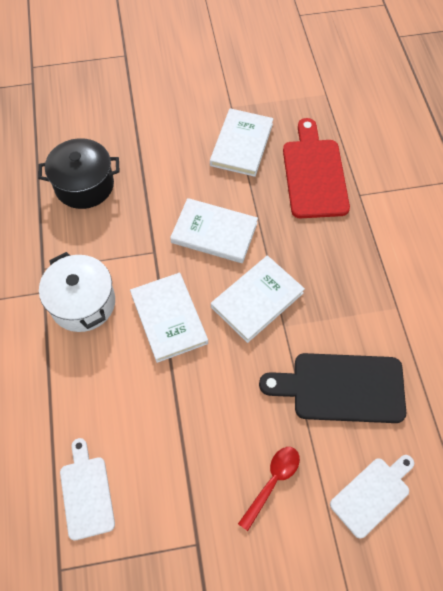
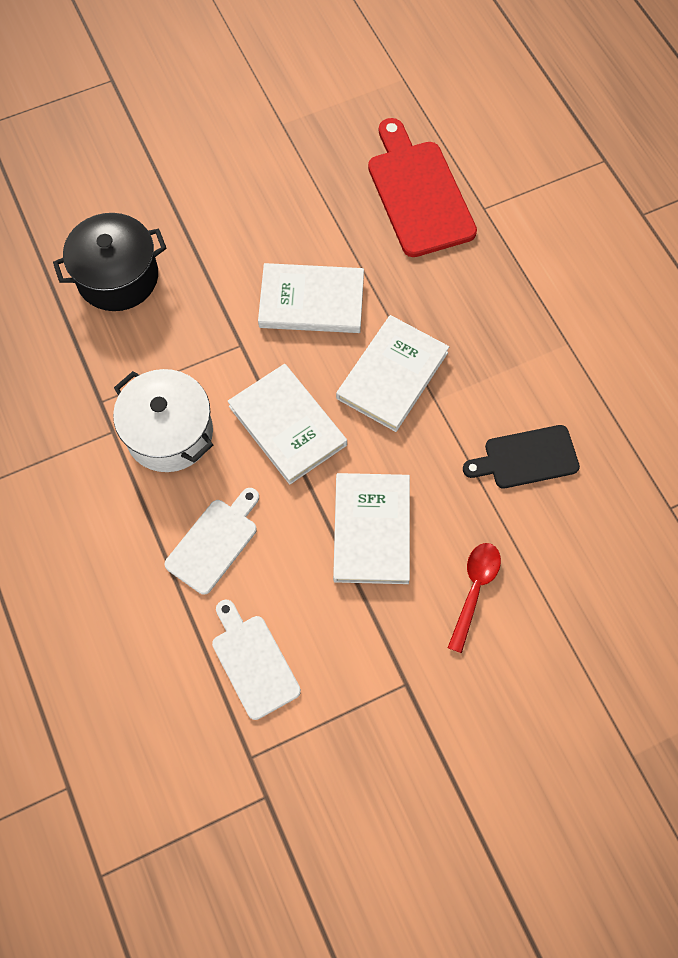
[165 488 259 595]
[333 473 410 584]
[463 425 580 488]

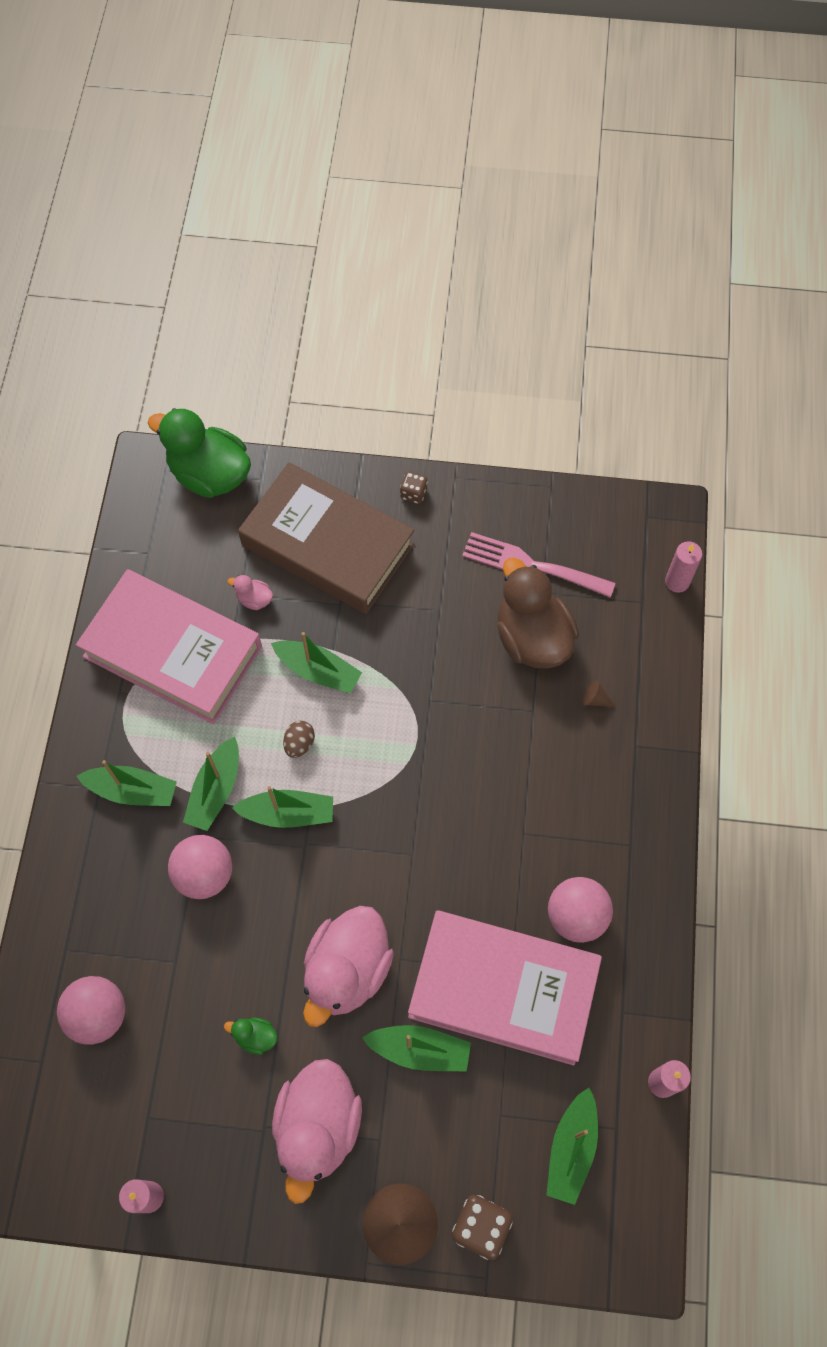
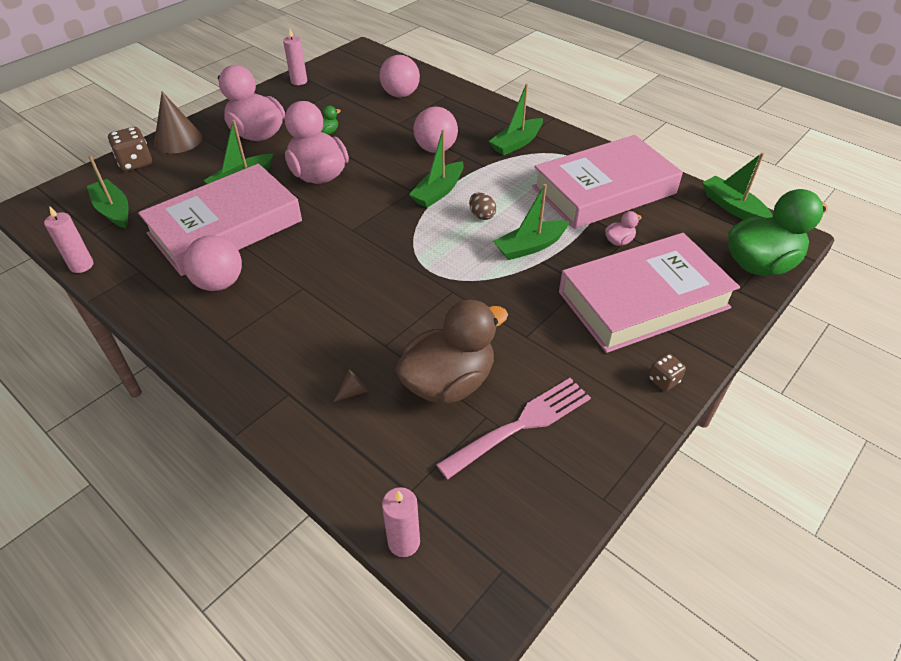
[395 300 508 404]
[559 233 740 353]
[702 152 773 220]

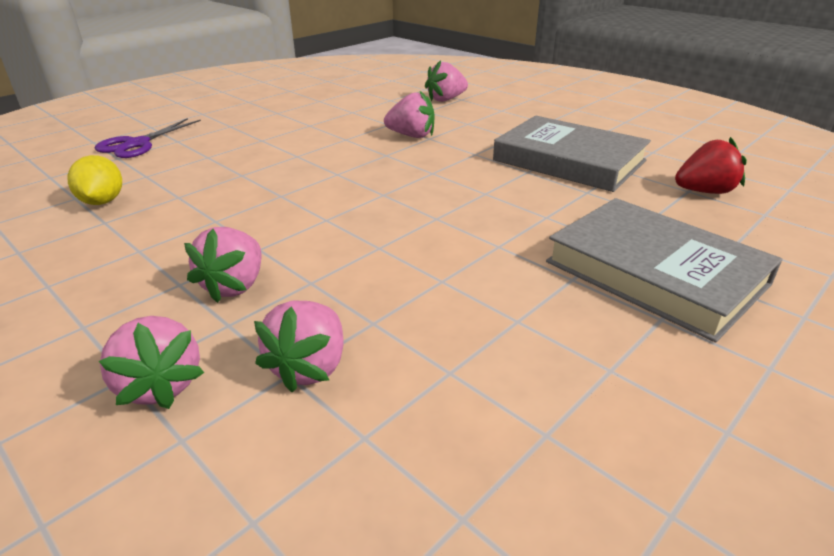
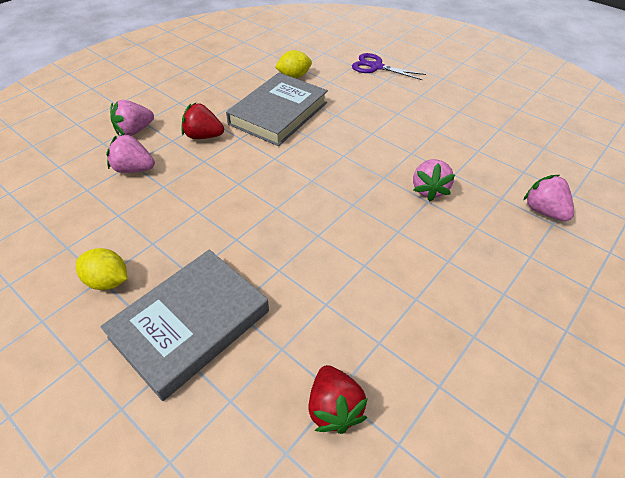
[76 248 127 290]
[182 103 224 139]
[226 73 328 146]

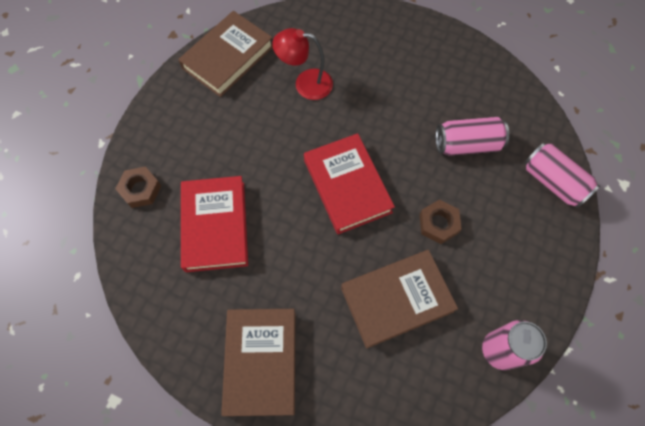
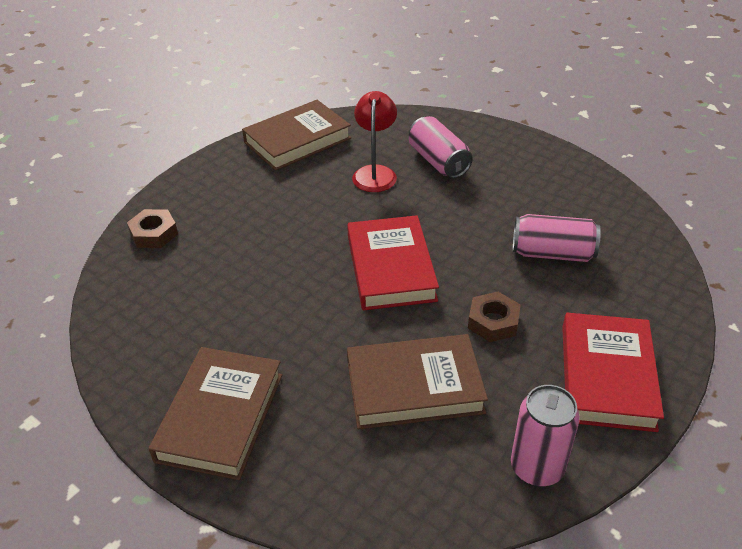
[352 91 397 192]
[409 116 473 178]
[562 313 664 432]

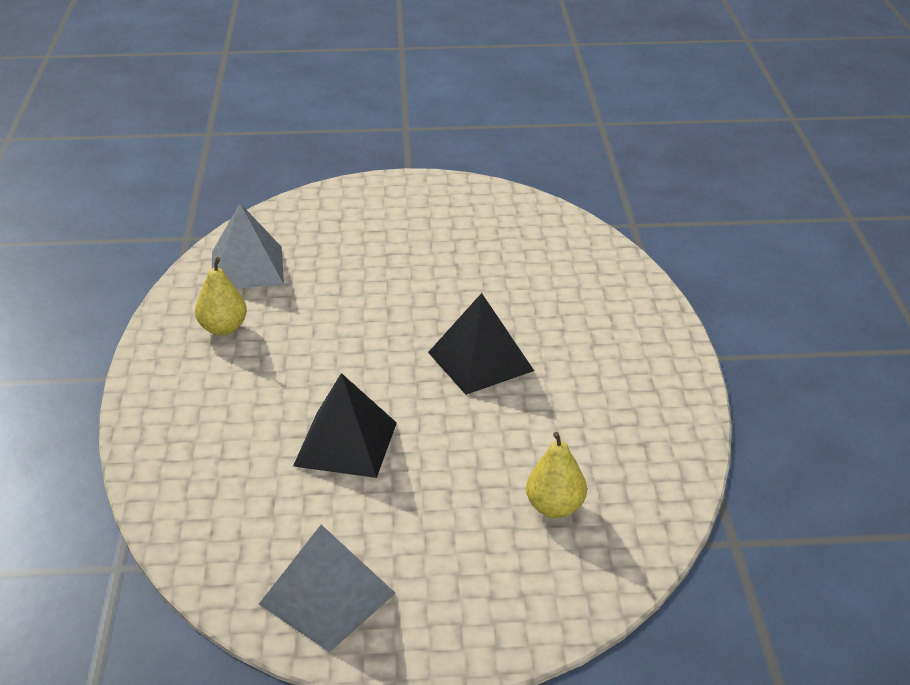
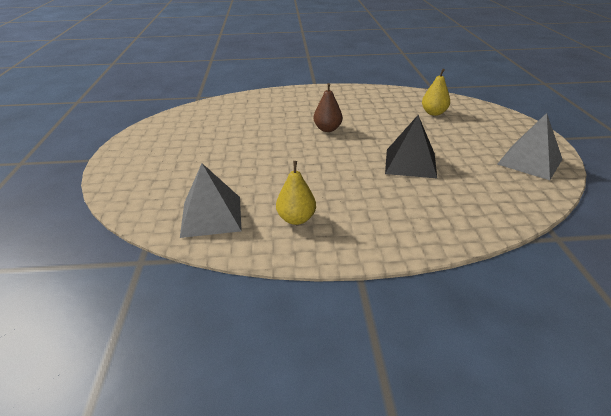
[314 83 343 132]

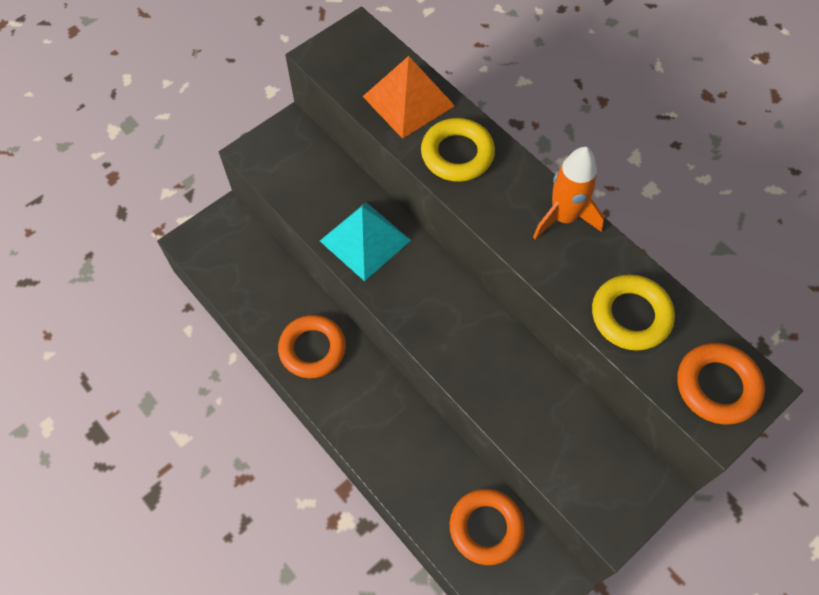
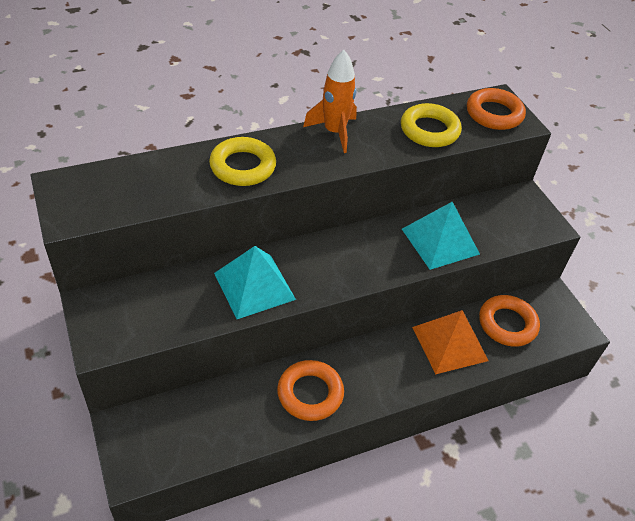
[402 202 480 270]
[412 310 489 374]

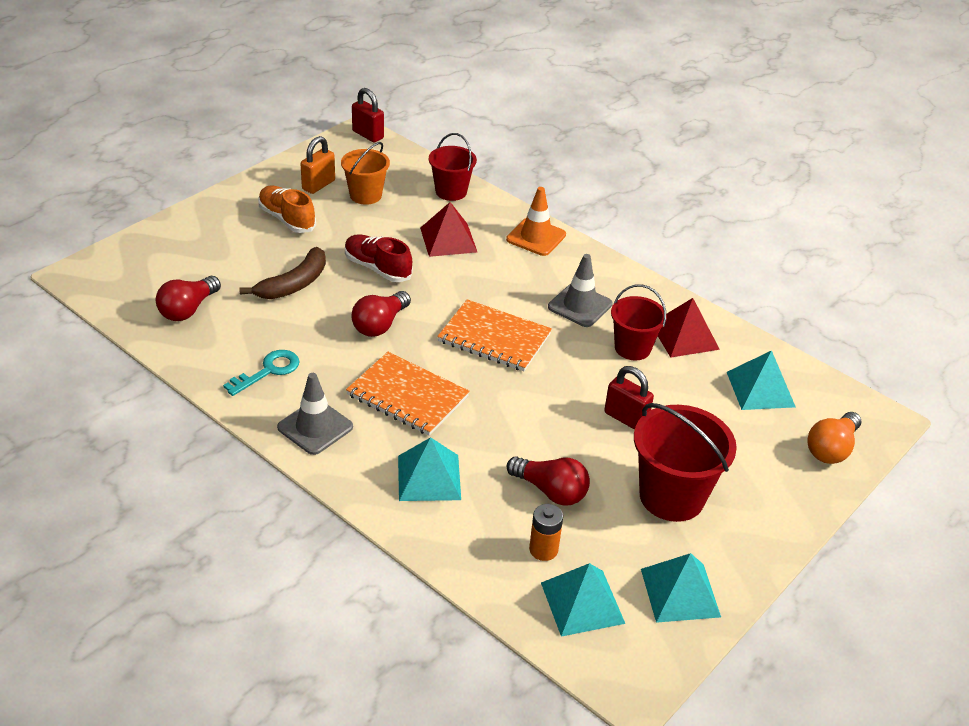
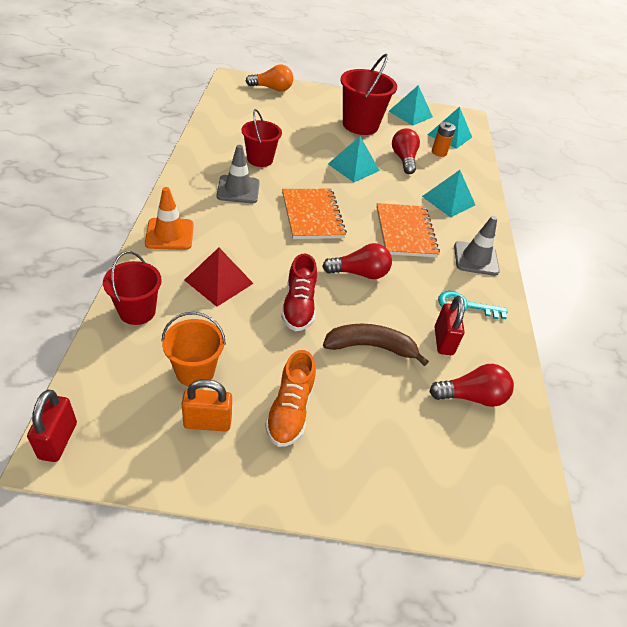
[328 136 380 182]
[435 296 465 355]
[658 298 720 358] (first image)

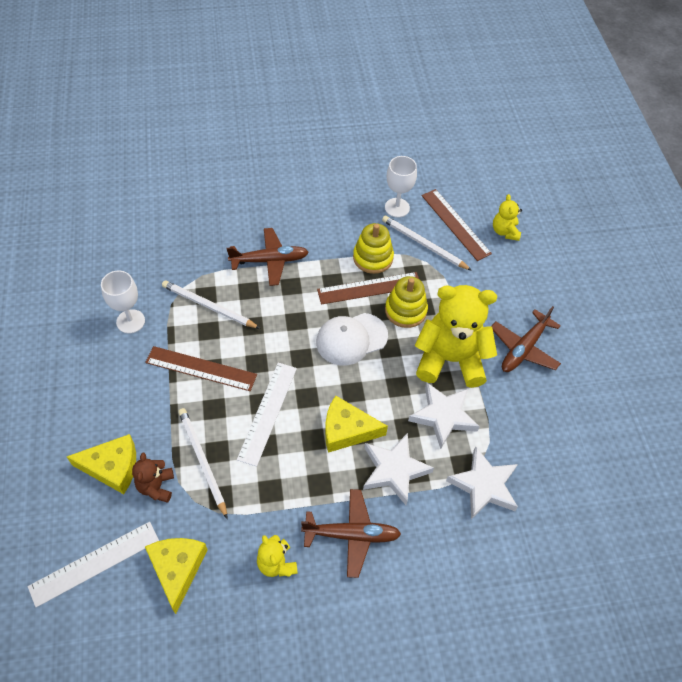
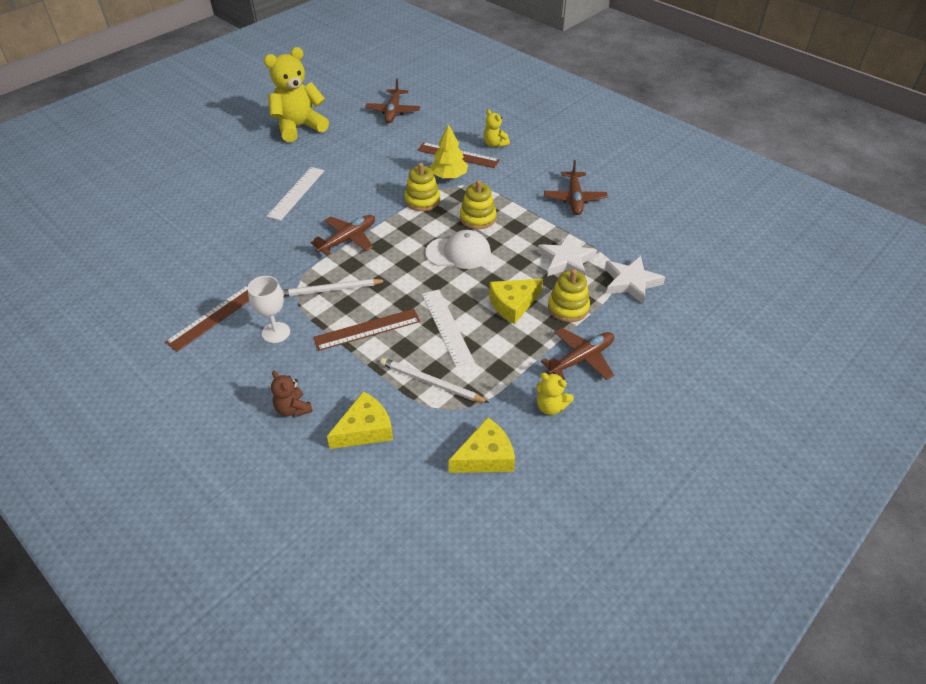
[165 285 249 352]
[264 47 329 142]
[267 167 324 221]
[271 371 313 417]
[365 78 420 123]
[425 230 491 269]
[430 124 468 179]
[448 418 515 473]
[548 269 590 322]
[385 156 417 218] (first image)

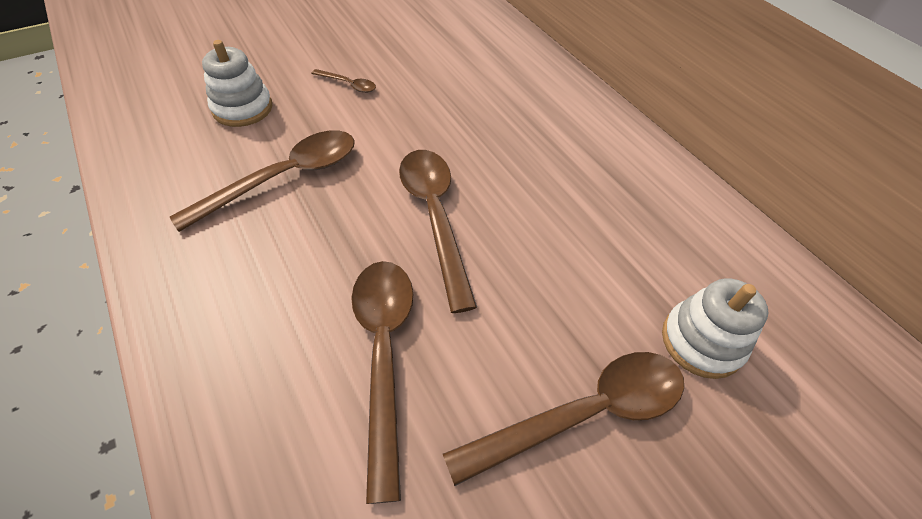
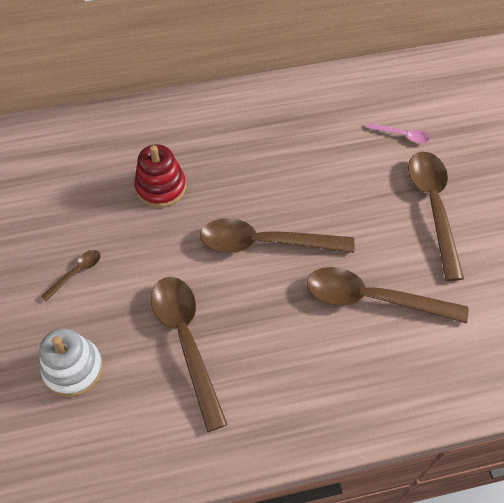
[134 144 186 208]
[366 123 430 144]

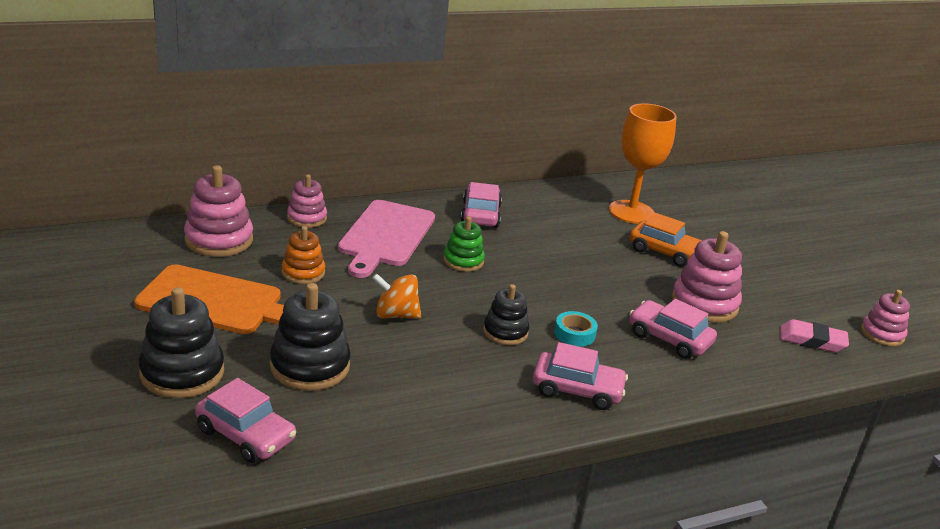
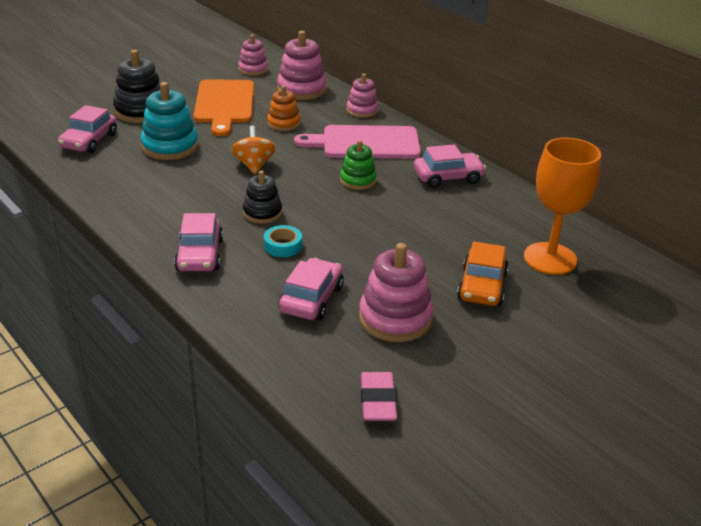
[141 82 199 160]
[238 34 268 76]

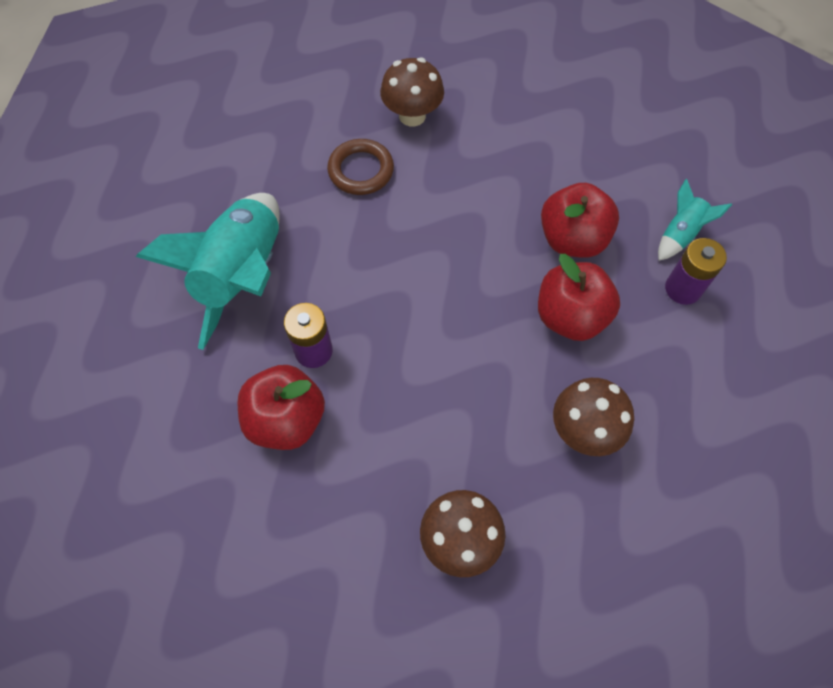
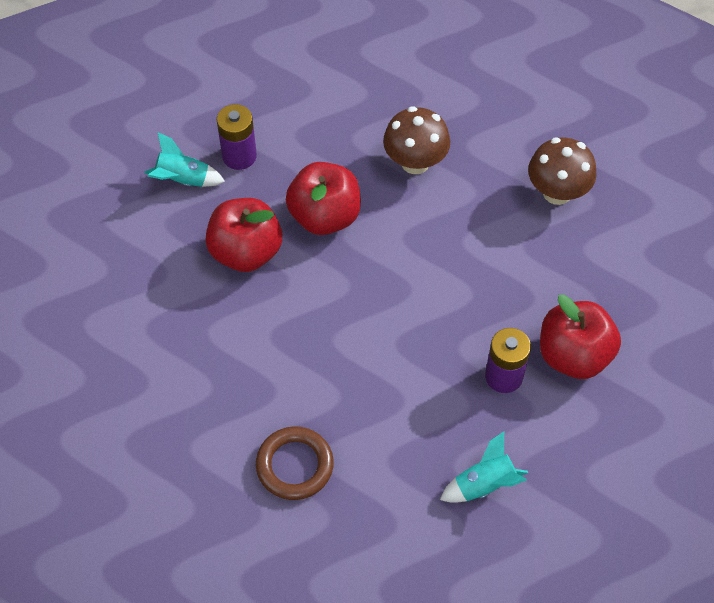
[440 431 528 503]
[380 57 444 127] (first image)

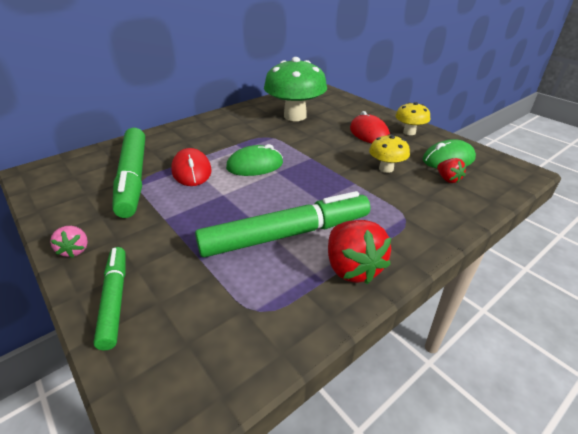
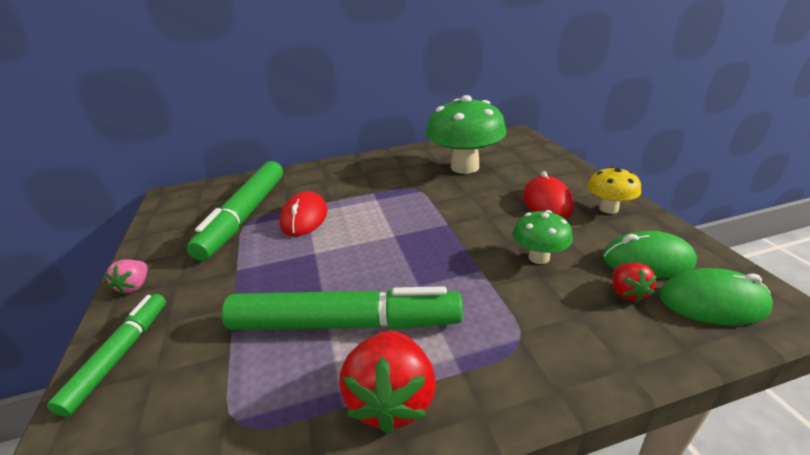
[513 210 573 264]
[659 268 773 326]

